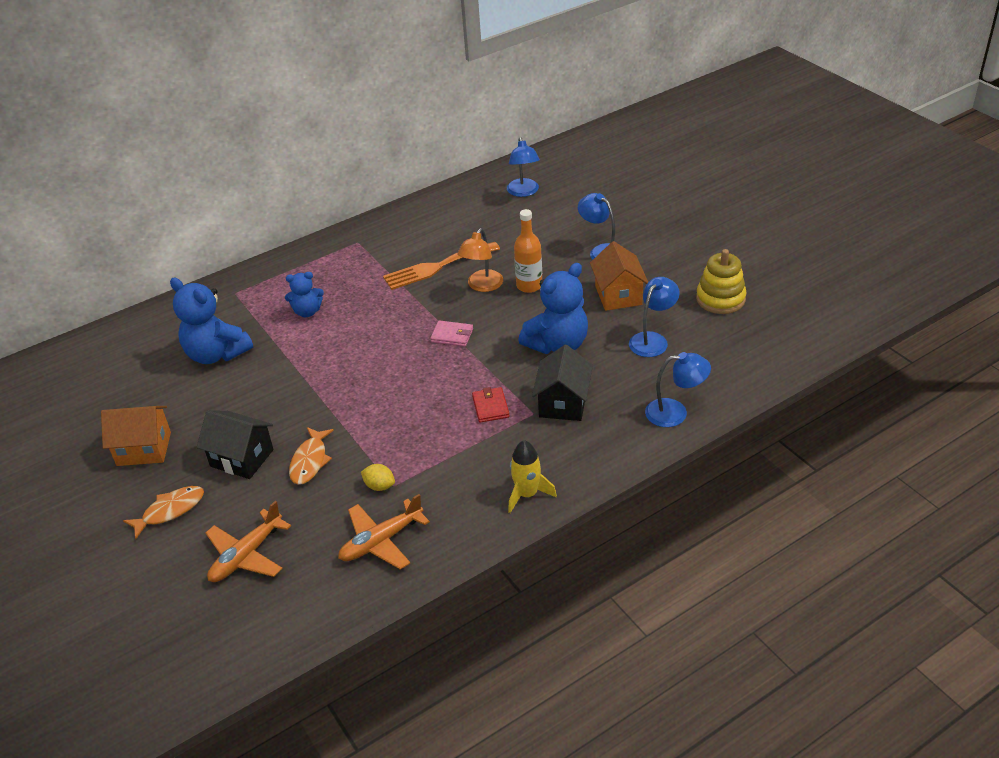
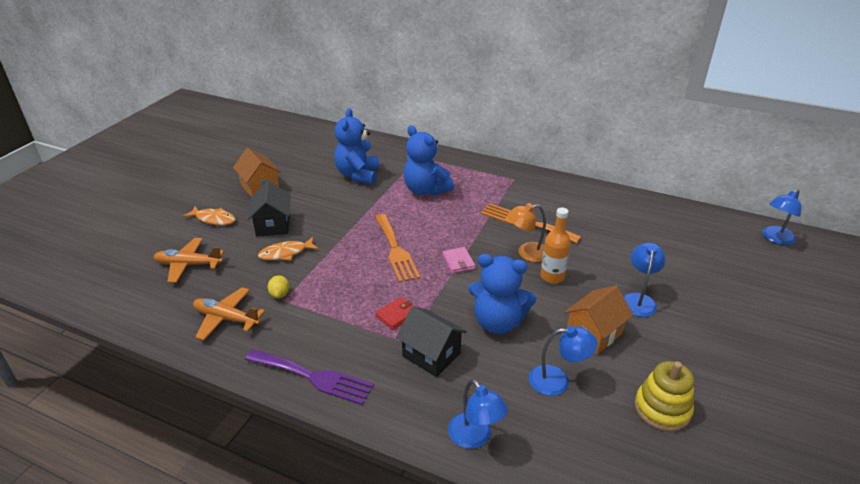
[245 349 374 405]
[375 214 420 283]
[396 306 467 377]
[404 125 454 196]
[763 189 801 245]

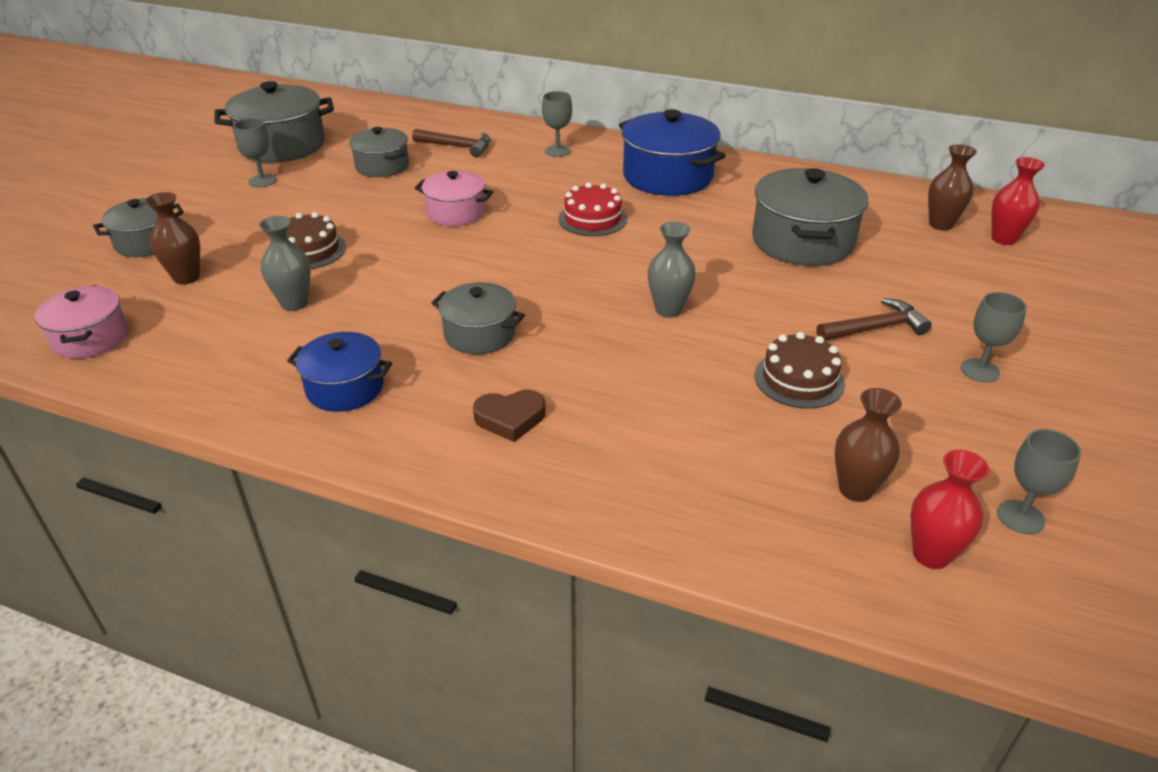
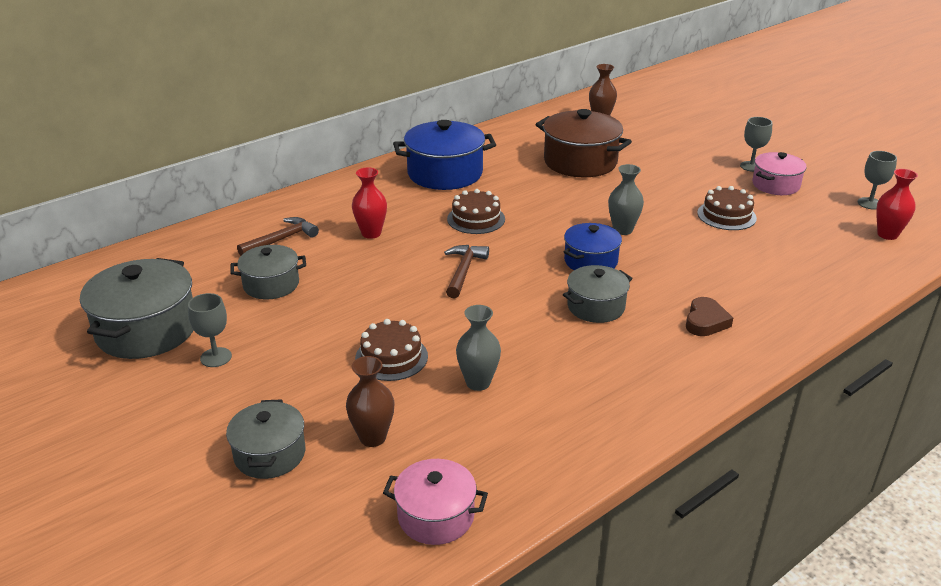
[352 167 387 239]
[444 245 489 298]
[447 189 505 234]
[536 109 632 177]
[564 223 622 270]
[752 152 807 195]
[542 91 572 157] (first image)
[835 388 902 502] (first image)

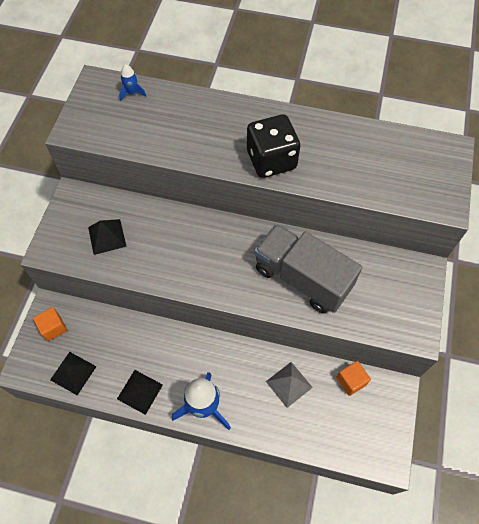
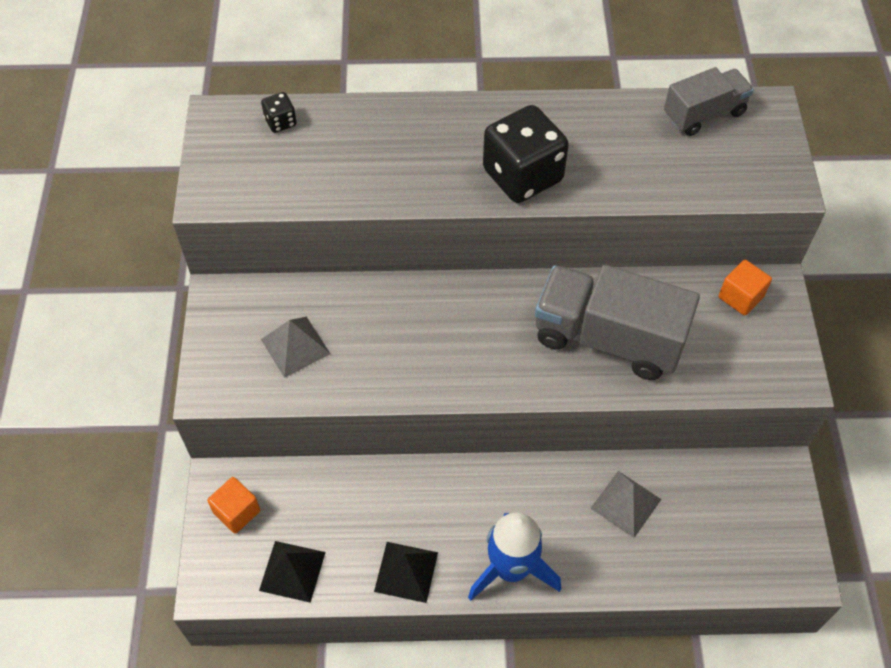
[261 92 297 133]
[261 317 330 378]
[664 67 754 136]
[719 260 772 316]

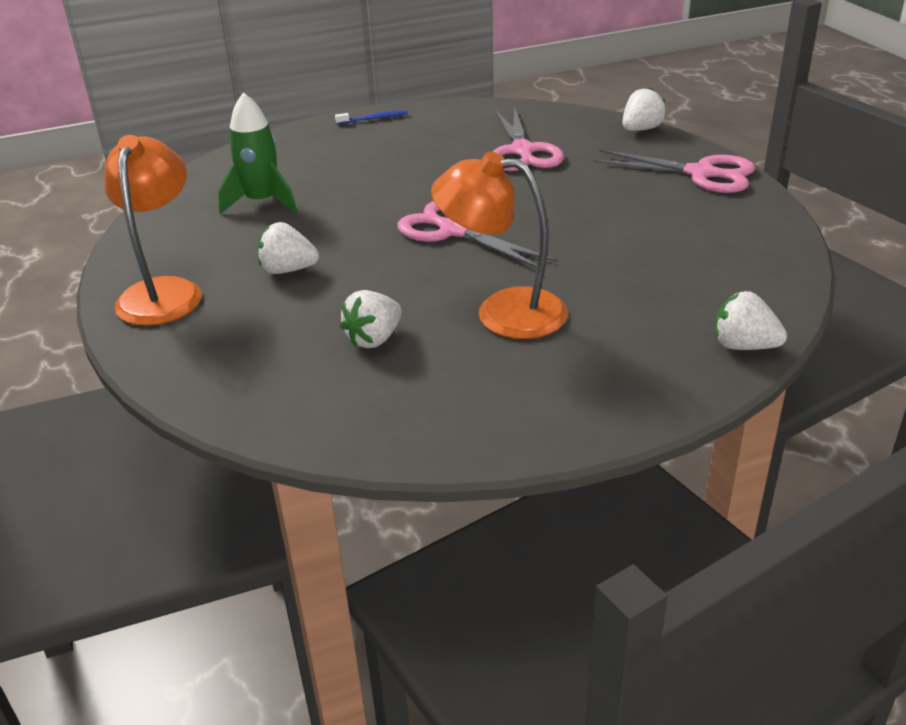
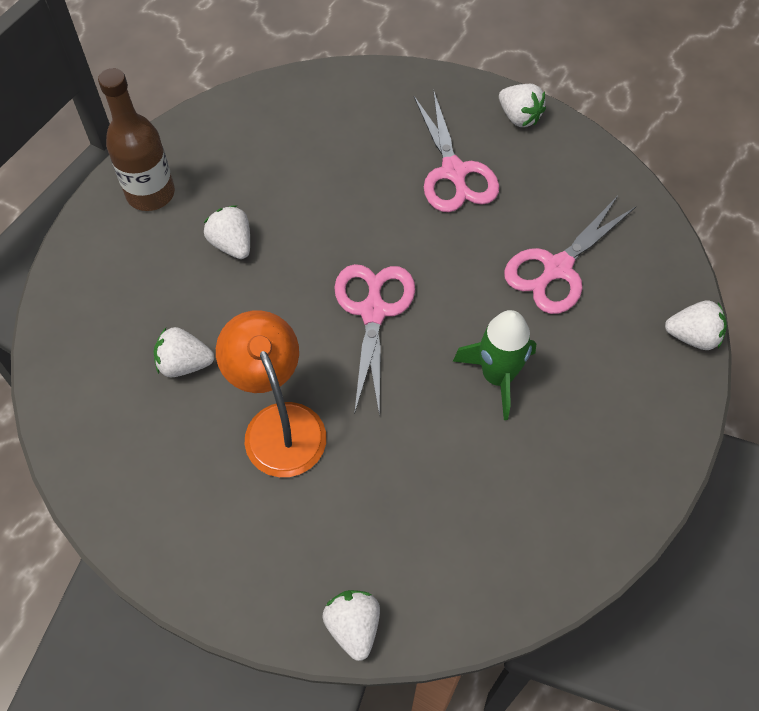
[98 68 175 211]
[414 90 499 212]
[453 310 536 420]
[499 84 546 127]

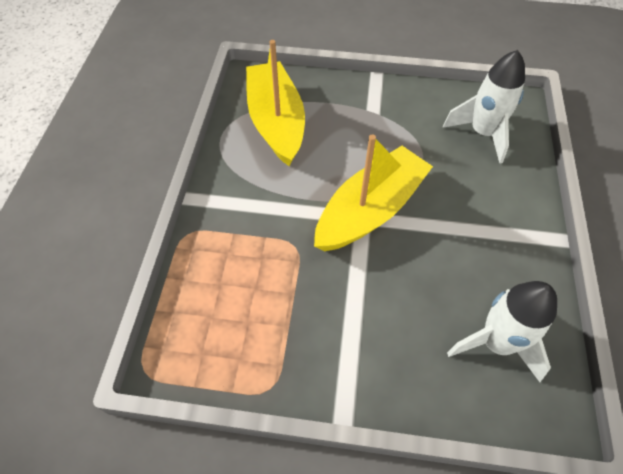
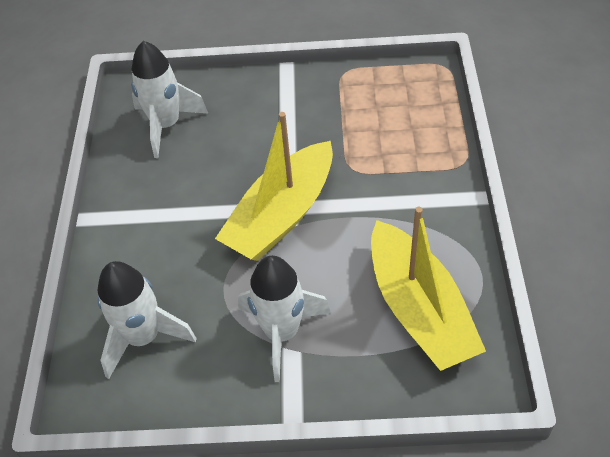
[238 256 331 382]

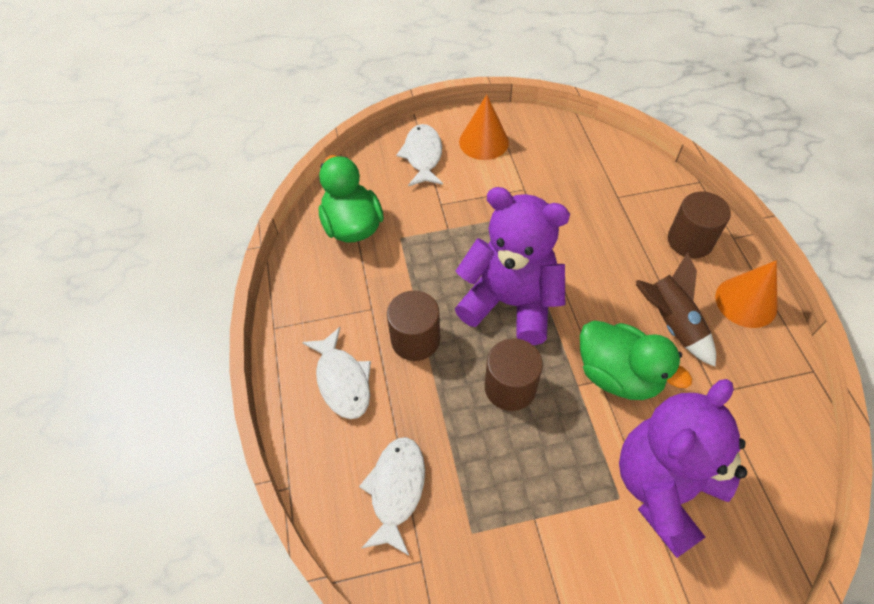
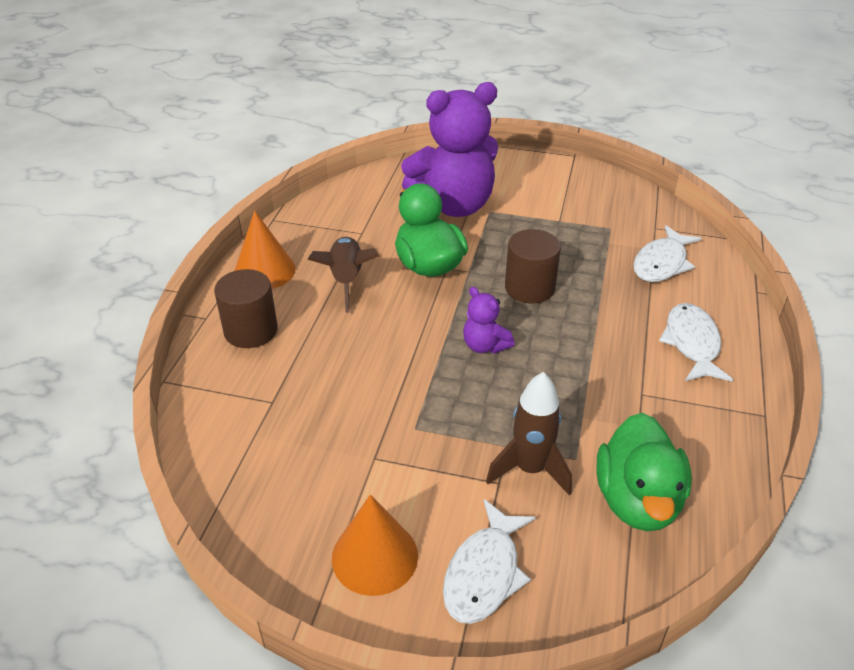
[463 287 515 354]
[486 372 572 496]
[387 290 440 361] (first image)

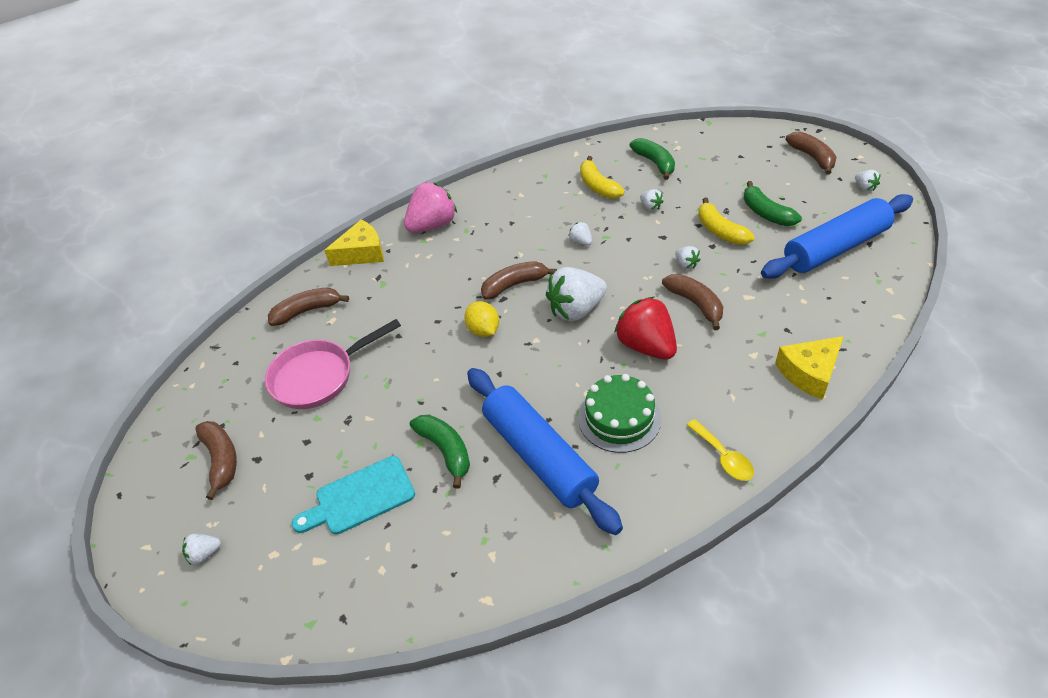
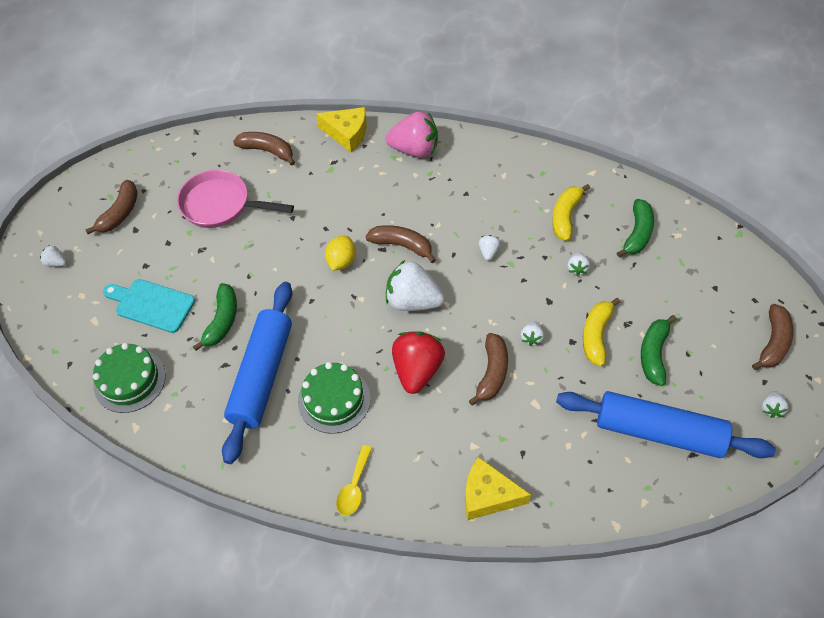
[93 343 166 413]

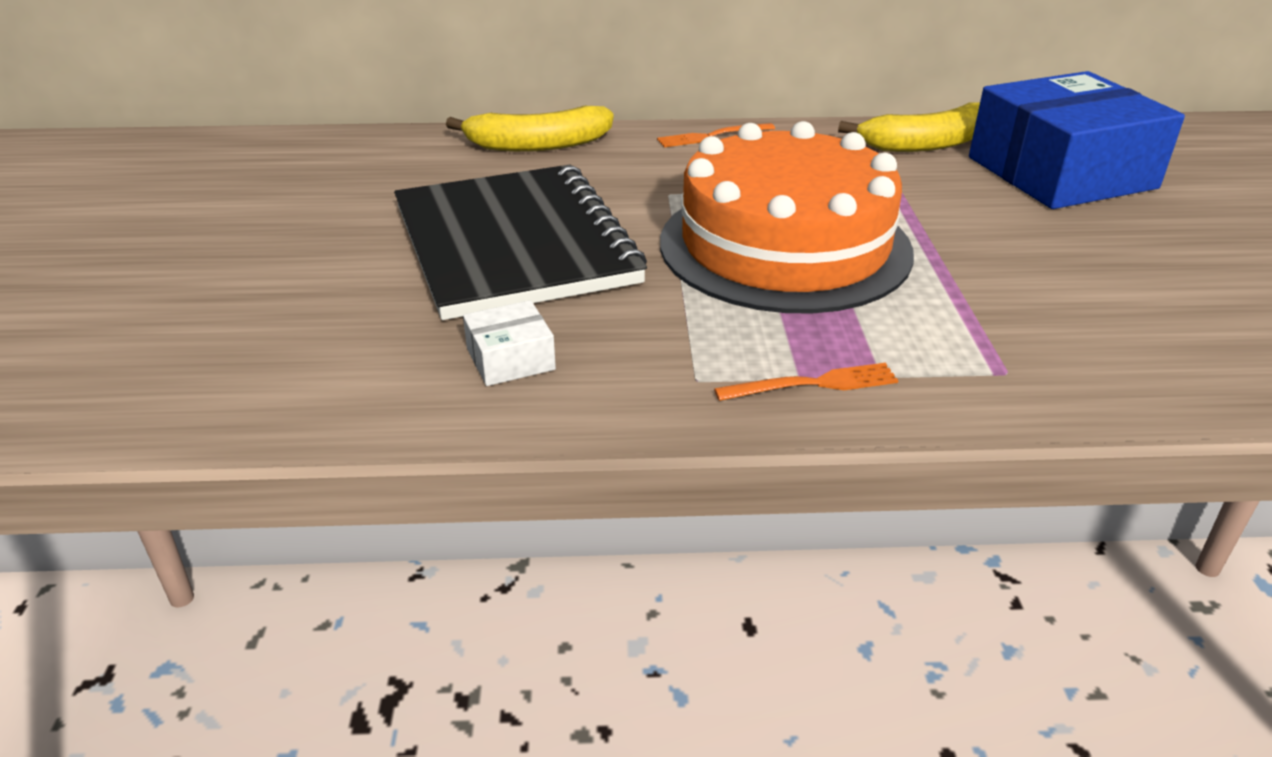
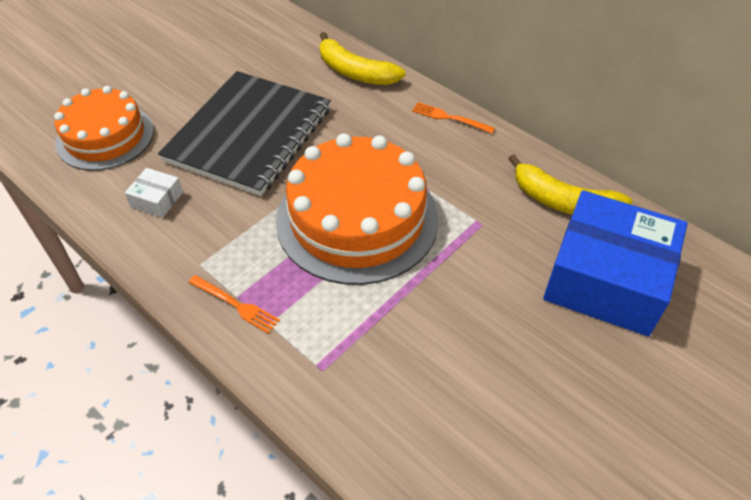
[54 86 154 171]

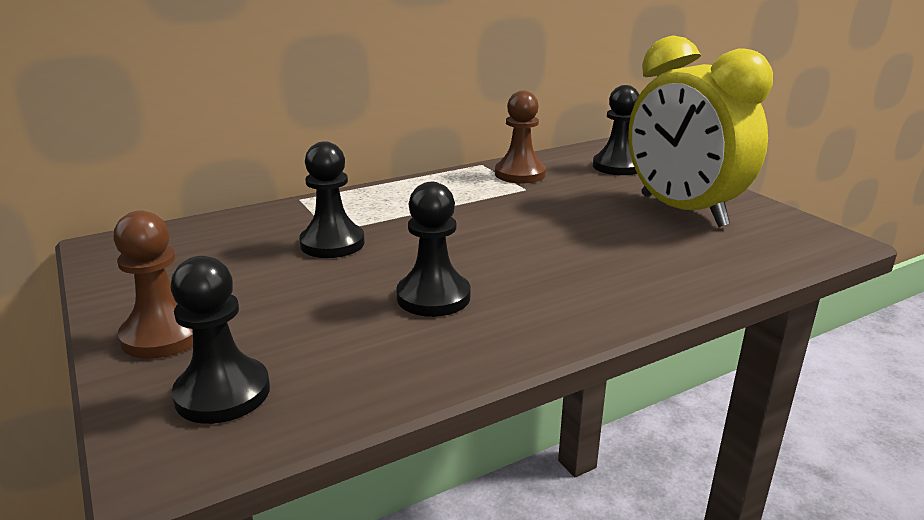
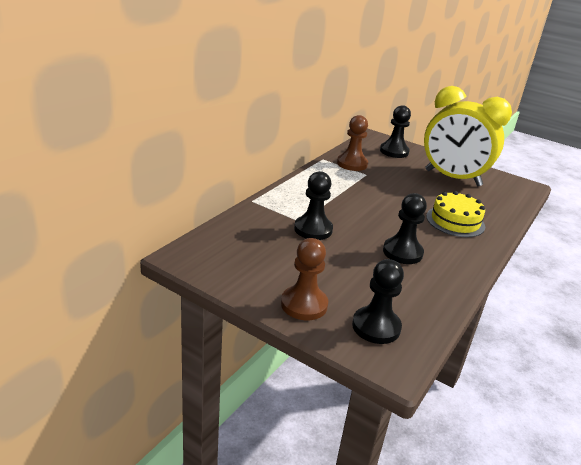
[426 191 485 237]

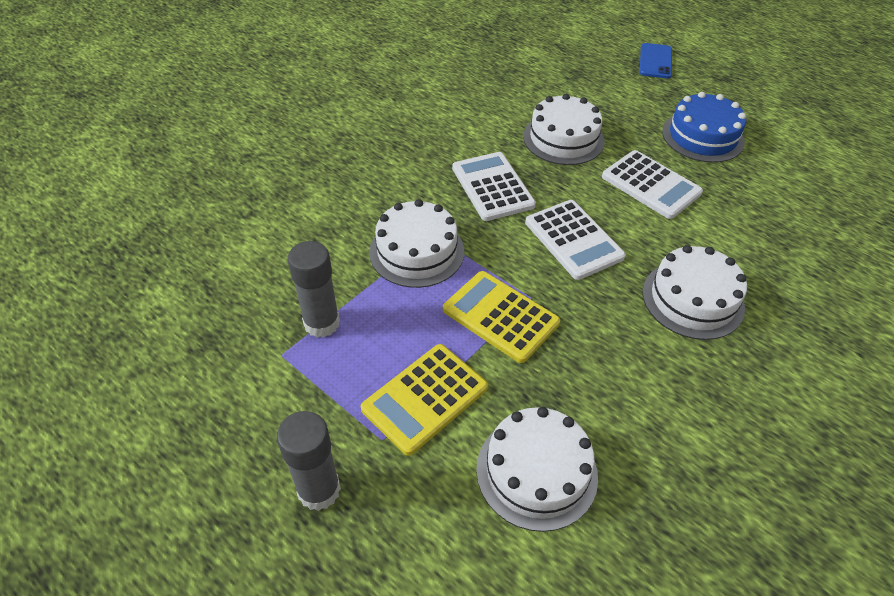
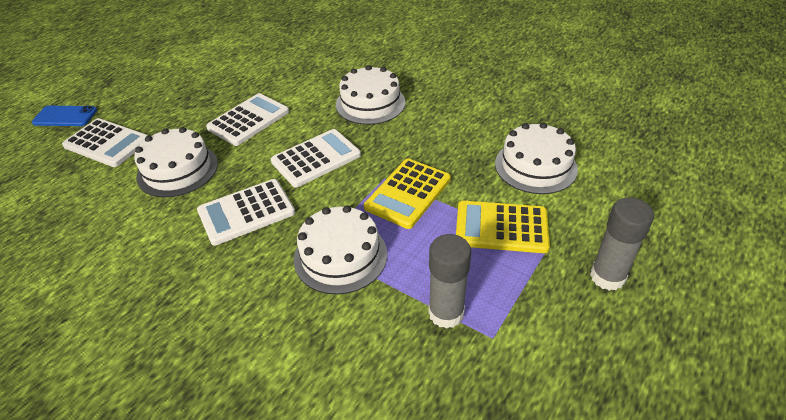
[62 118 149 167]
[456 201 550 253]
[662 92 746 163] (first image)

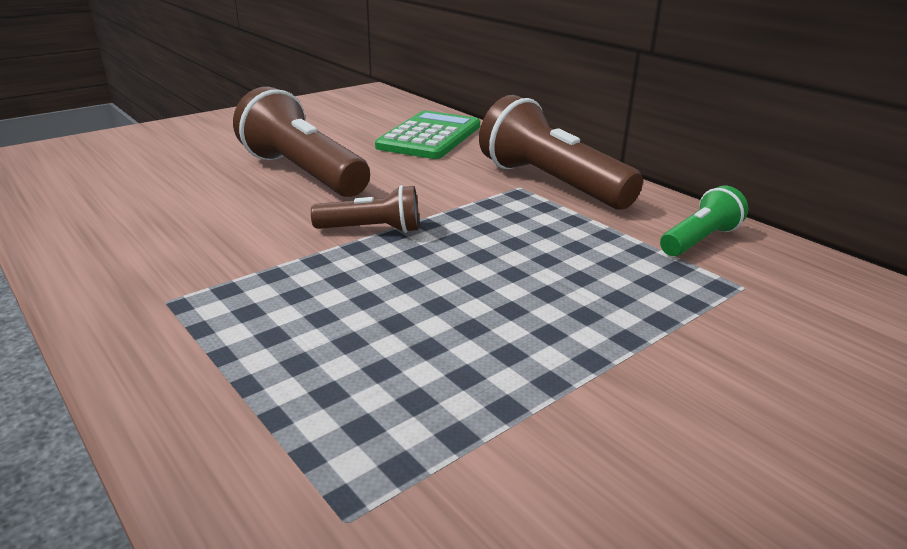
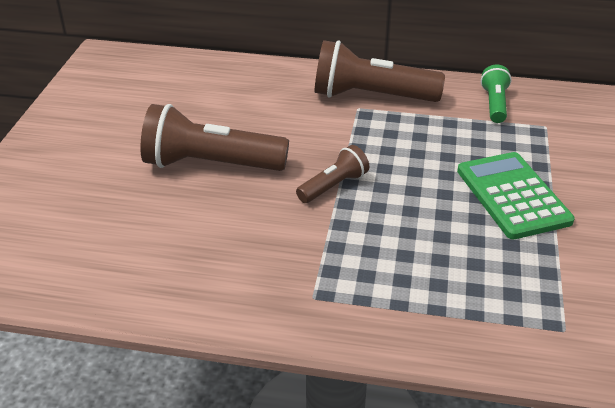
[457 152 575 239]

